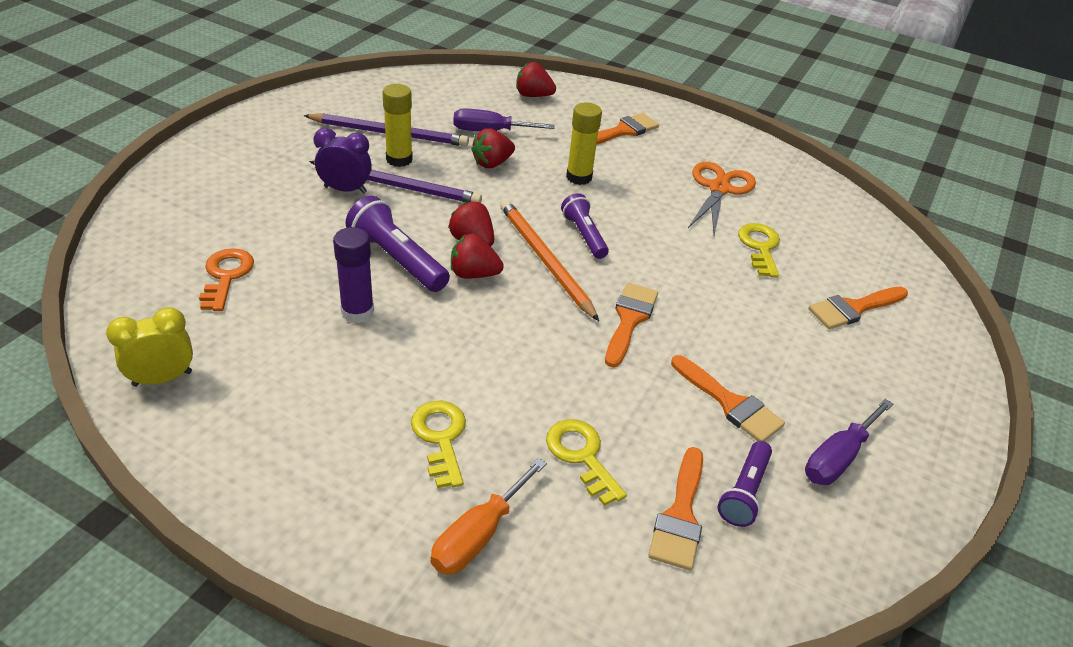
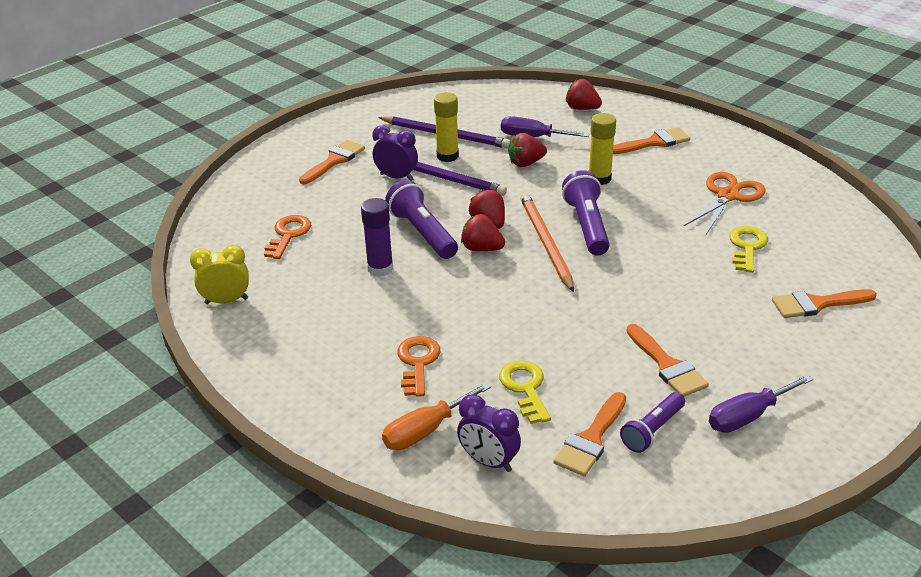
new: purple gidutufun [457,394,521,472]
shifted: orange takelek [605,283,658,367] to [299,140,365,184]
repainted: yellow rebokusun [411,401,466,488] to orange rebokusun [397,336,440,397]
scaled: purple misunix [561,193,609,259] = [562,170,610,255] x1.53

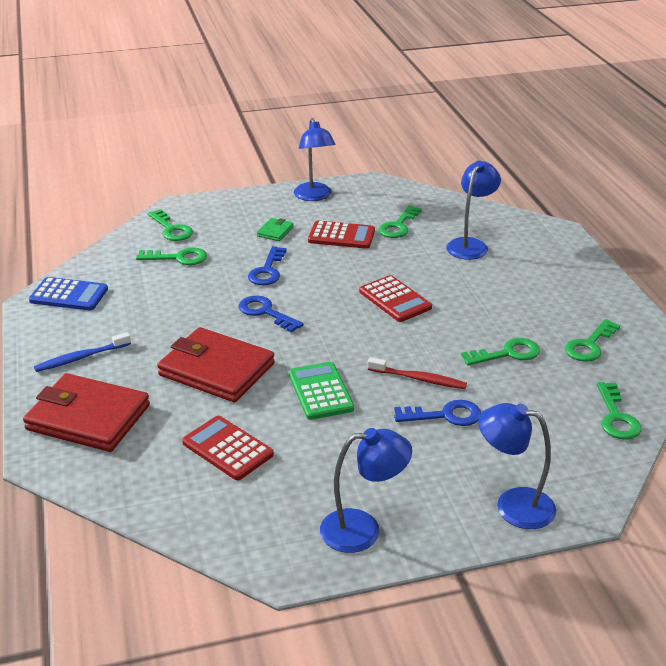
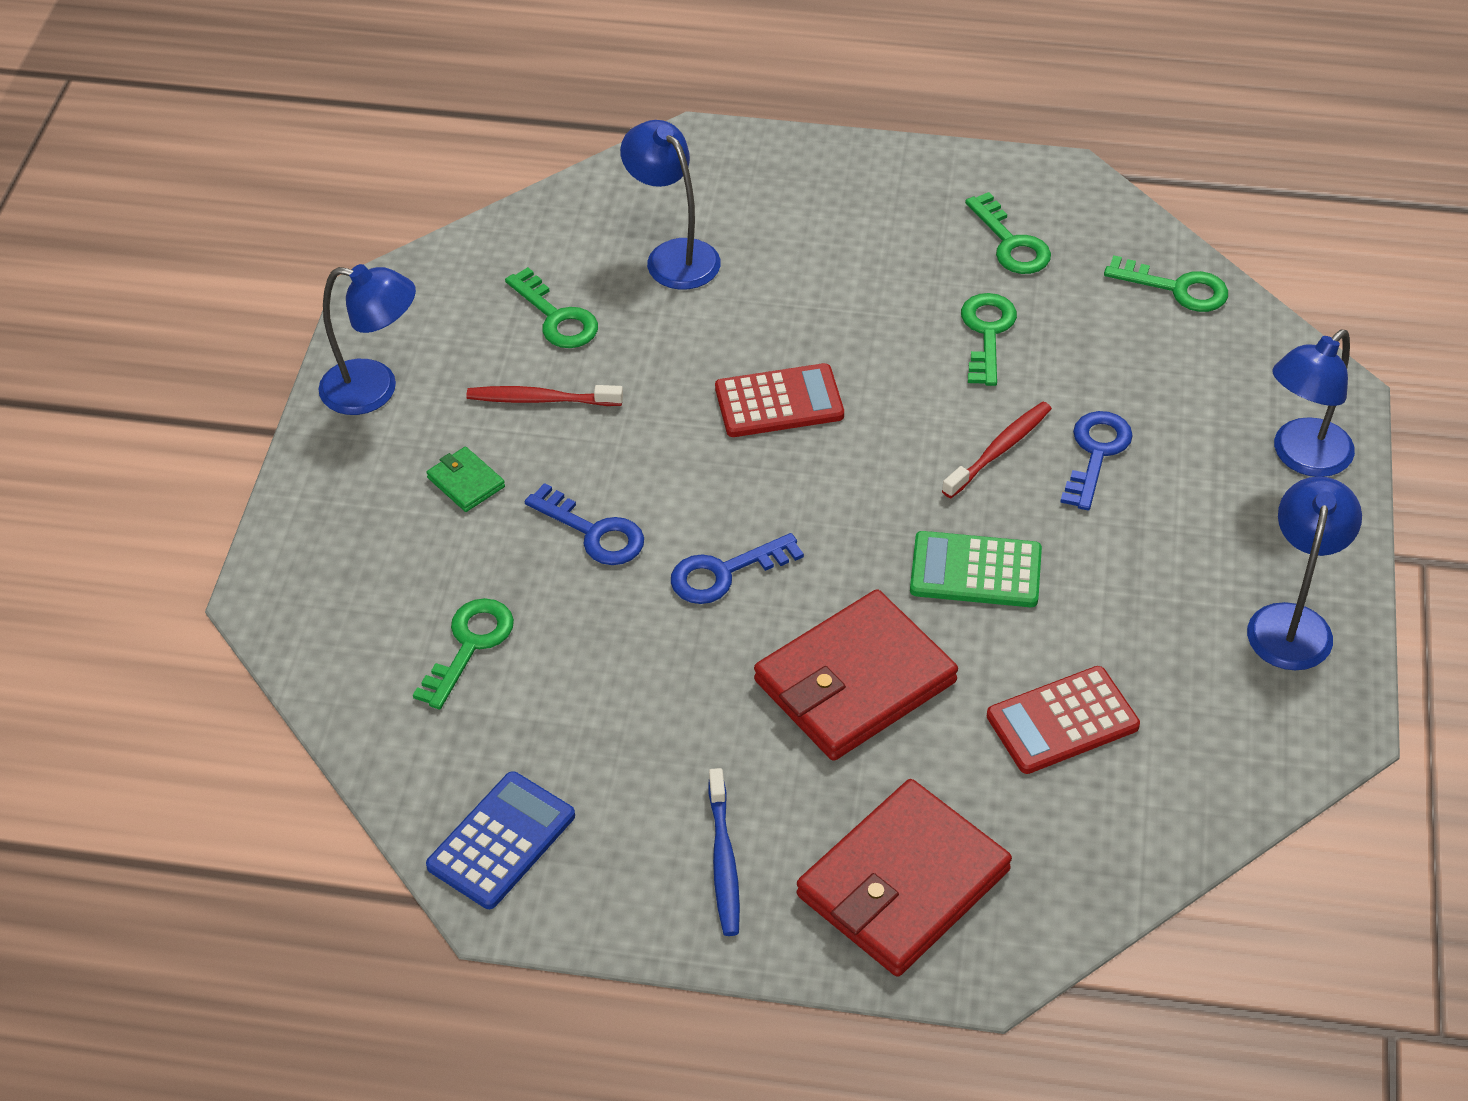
gone: green rebokusun [148,209,193,241]
swapped: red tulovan [308,220,375,249] to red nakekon [466,385,623,406]

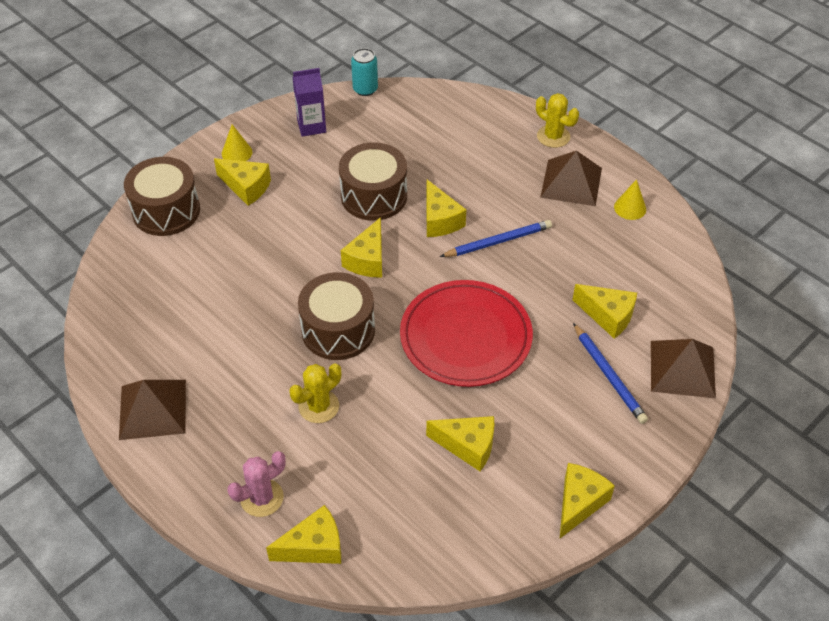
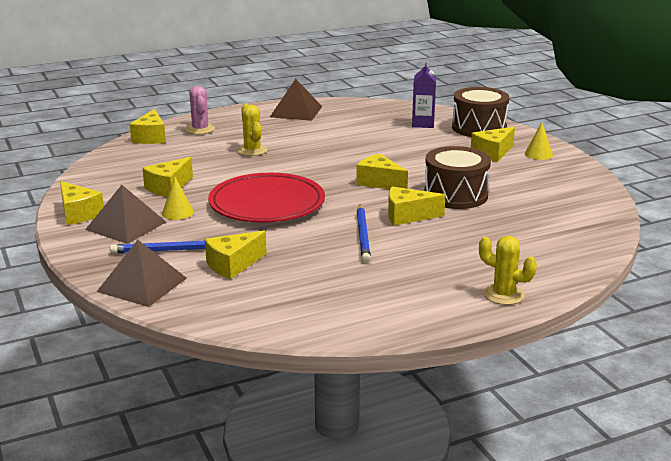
gone: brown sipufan [298,272,375,360]; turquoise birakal [351,48,378,96]
shifted: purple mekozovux [292,68,326,137] to [412,62,436,128]; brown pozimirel [540,150,602,206] to [85,185,166,244]; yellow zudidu [614,179,646,220] to [162,177,194,220]
rotated: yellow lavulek [536,93,579,148] = [479,236,537,305] 60 degrees clockwise

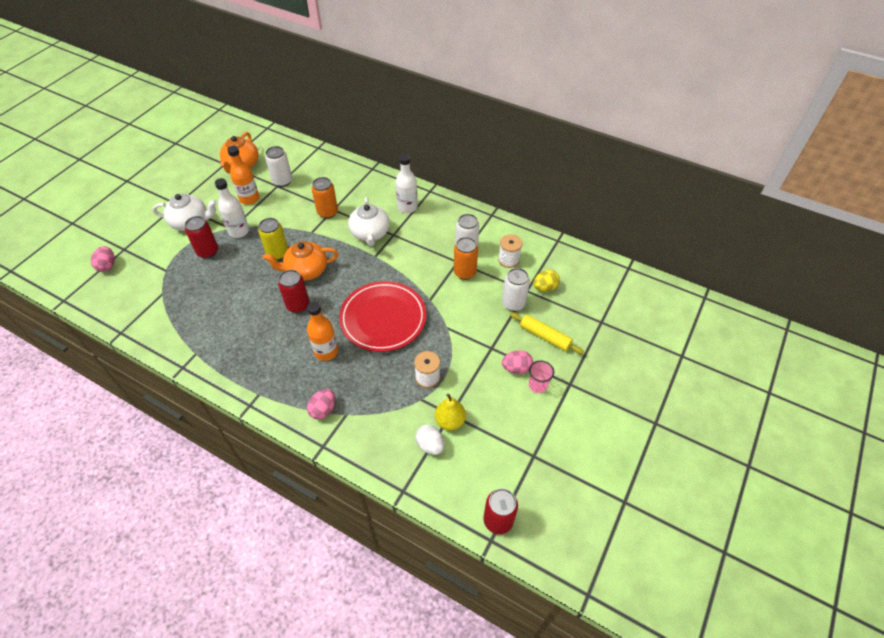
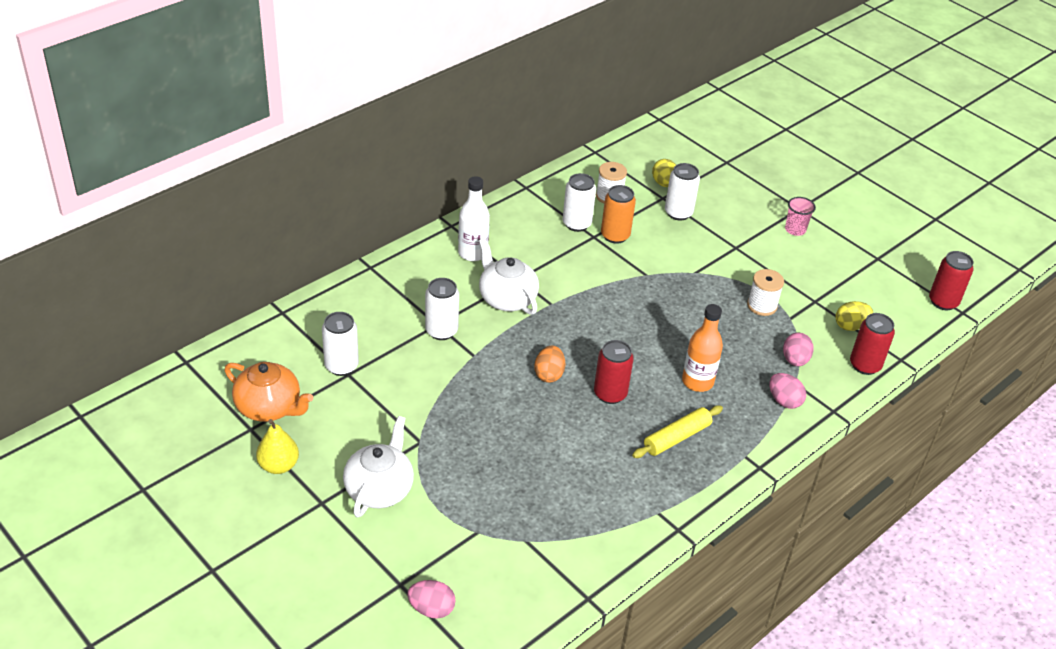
gone: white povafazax [215,178,249,238]; orange povafazax [227,146,259,205]; yellow birakal [258,218,288,260]; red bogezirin [339,281,426,352]
shifted: red birakal [185,216,218,259] to [850,313,895,375]; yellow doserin [435,393,466,430] to [256,419,299,474]; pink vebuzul [502,351,533,374] to [783,333,814,366]; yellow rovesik [510,312,584,354] to [632,405,723,458]
swapped: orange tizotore [263,241,338,281] to orange vebuzul [534,345,565,383]
repainted: orange birakal [312,177,338,219] to white birakal [425,278,459,340]; white vebuzul [415,425,444,455] to yellow vebuzul [836,301,873,331]
rotated: white tizotore [348,197,390,246] = [479,238,539,315] 135 degrees counterclockwise

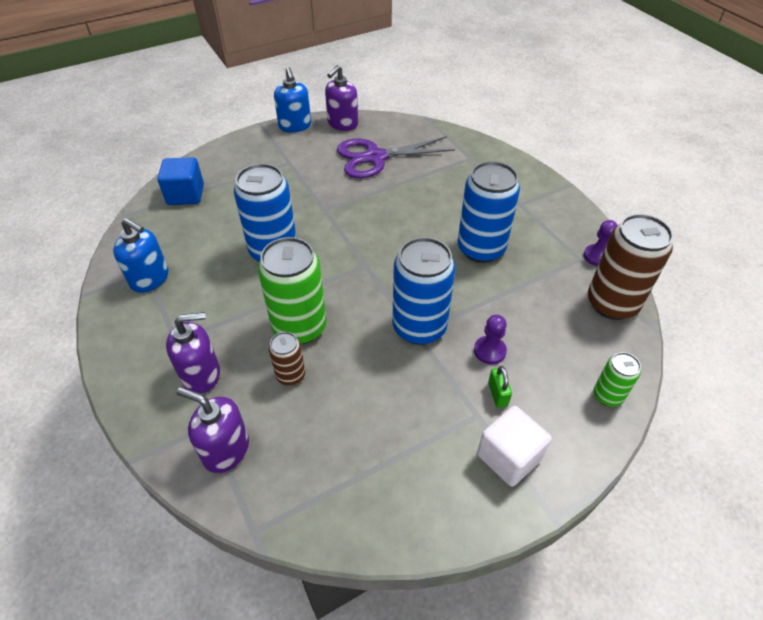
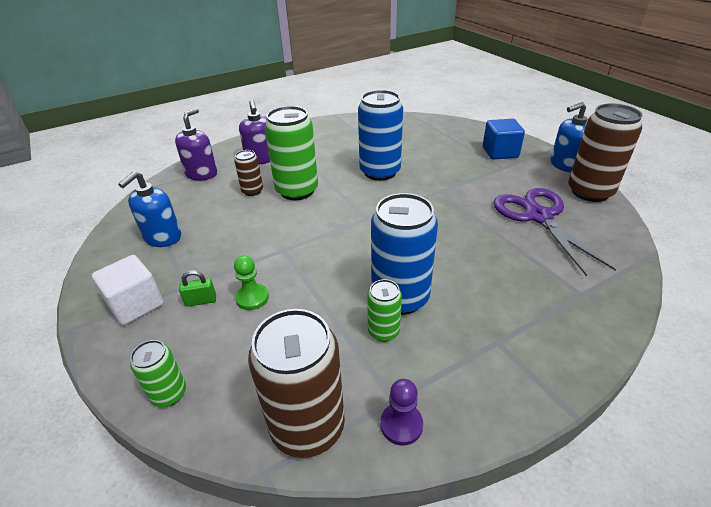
gone: blue birakal [392,237,456,345]
new: green birakal [367,279,402,342]
shifted: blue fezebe [113,218,168,293] to [118,171,181,247]; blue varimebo [157,157,204,205] to [483,119,525,159]
swapped: purple fezebe [325,65,358,131] to brown birakal [568,104,643,202]
repainted: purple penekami [474,315,507,364] to green penekami [234,255,269,310]

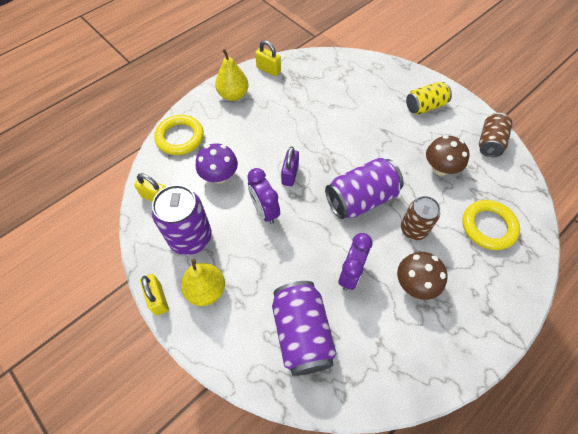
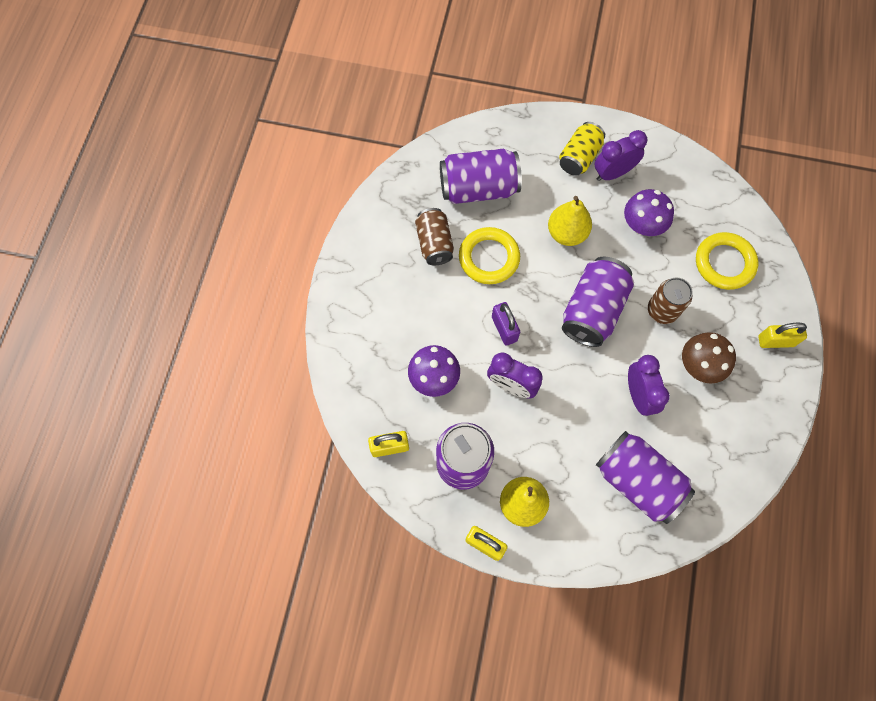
new: purple birakal [440,149,522,204]; purple gidutufun [594,130,648,181]
shifted: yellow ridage [154,115,204,155] to [459,227,520,284]; yellow doserin [215,49,248,101] to [548,196,592,246]; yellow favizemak [255,40,281,76] to [758,323,807,348]; brown birakal [479,113,513,157] to [415,208,454,265]
repainted: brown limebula [426,135,470,176] to purple limebula [624,189,674,236]

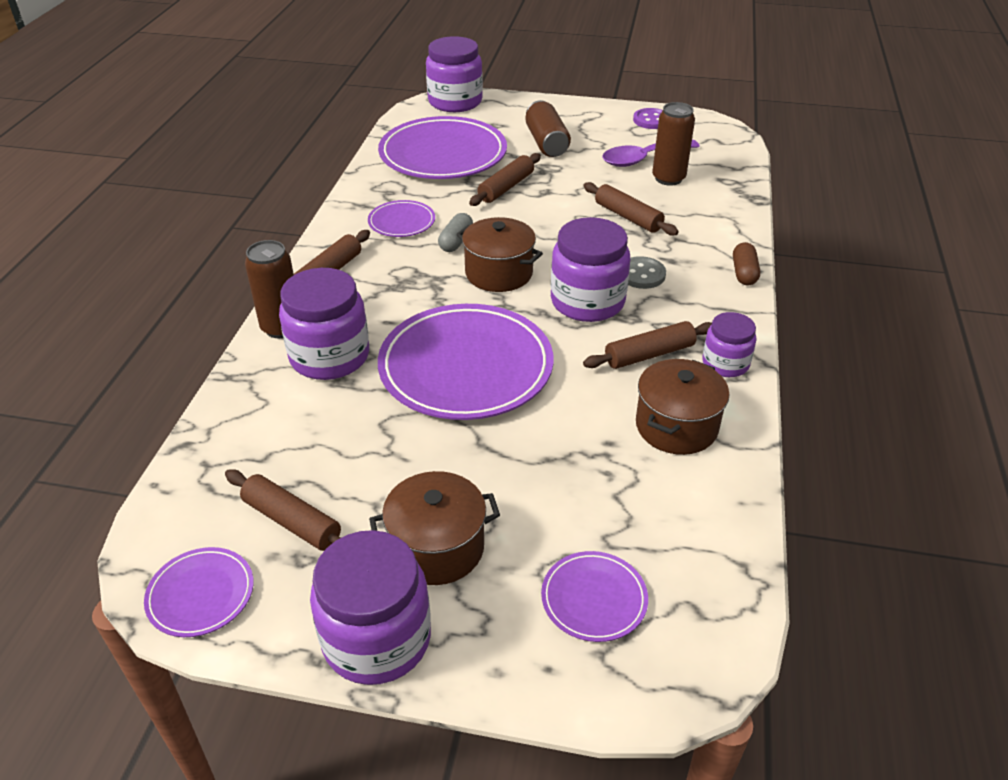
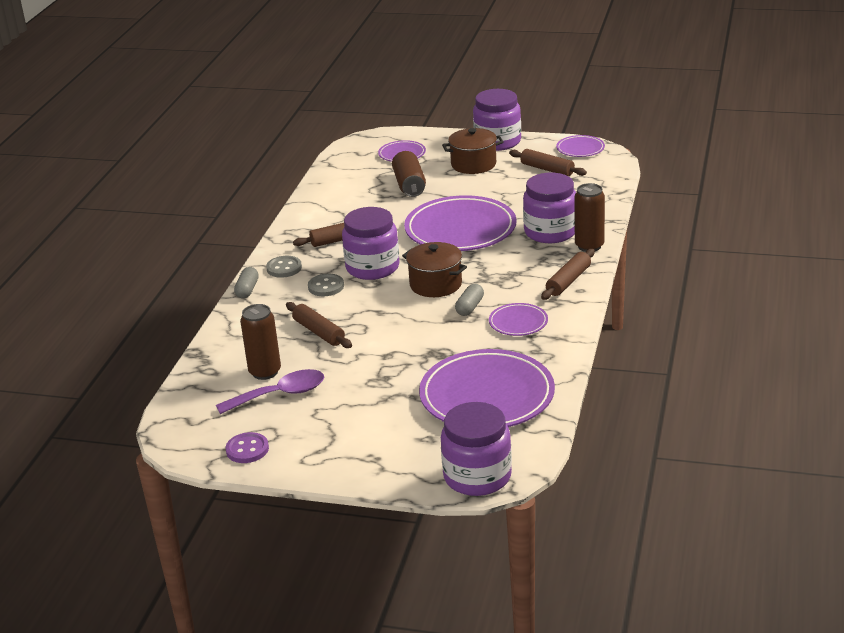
gone: brown rovesik [469,153,541,206]; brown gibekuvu [636,359,729,455]; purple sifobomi [702,312,756,377]
new: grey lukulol [266,256,302,278]
shifted: brown birakal [525,100,571,157] to [392,151,426,197]
repainted: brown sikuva [733,242,760,285] to grey sikuva [234,267,259,298]

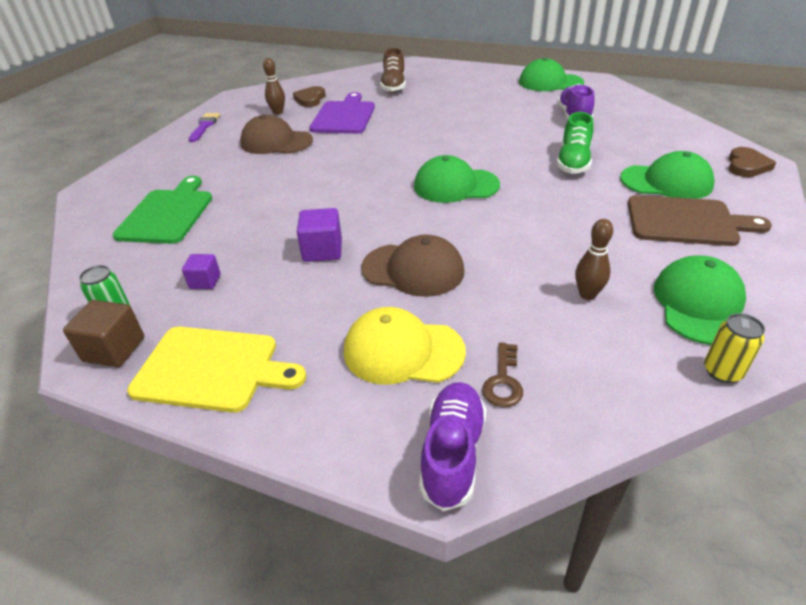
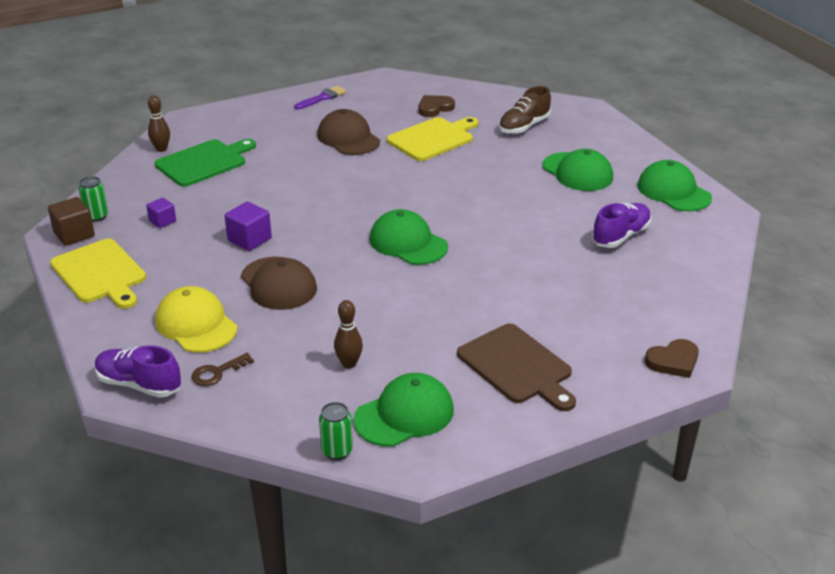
gone: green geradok [556,112,594,174]
shifted: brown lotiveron [263,58,285,115] to [148,95,170,152]; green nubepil [620,151,715,199] to [542,149,613,191]
repainted: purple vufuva [310,92,375,134] to yellow vufuva [387,117,478,161]; yellow birakal [704,313,765,383] to green birakal [319,402,353,460]
rotated: purple geradok [419,382,486,511] = [95,345,181,398] 120 degrees counterclockwise

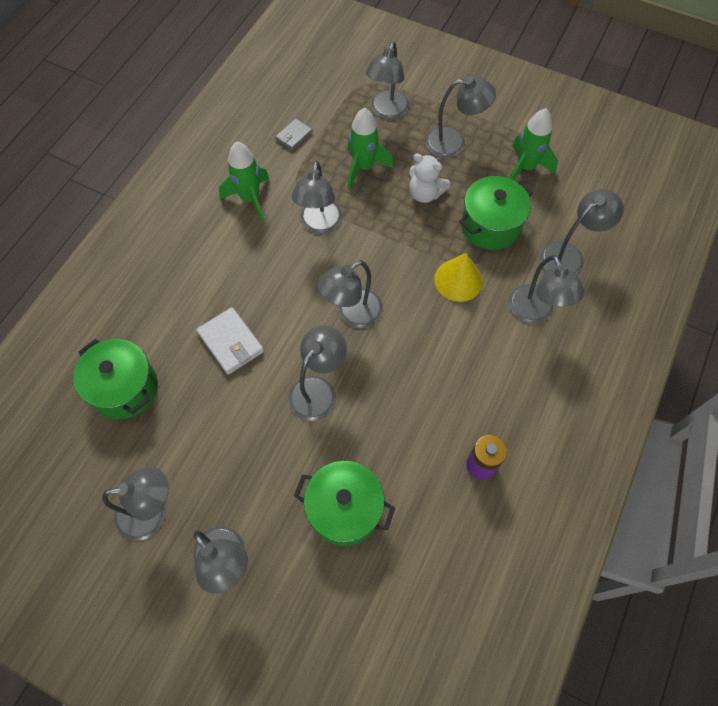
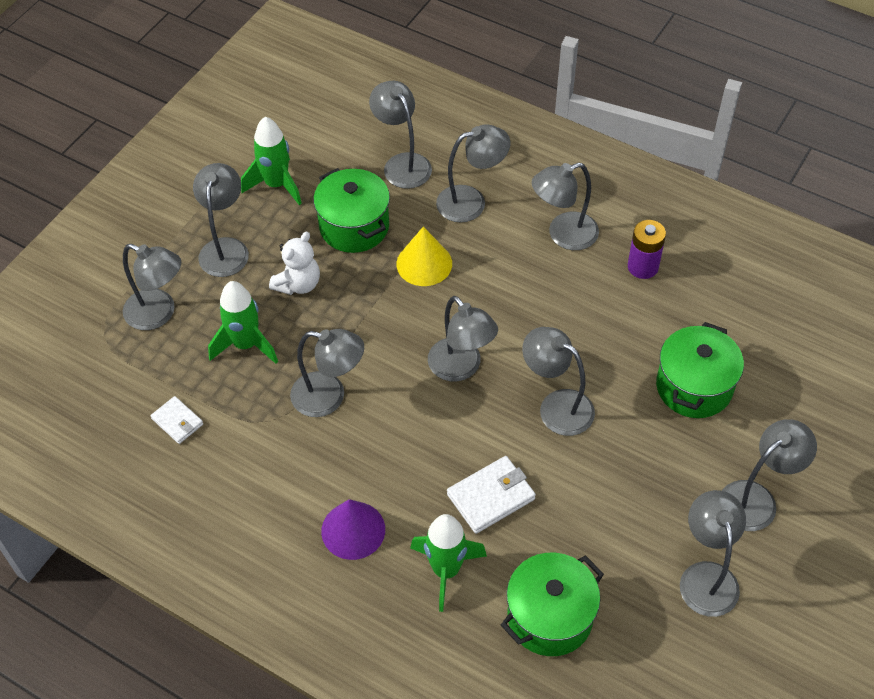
new: purple zudidu [321,499,385,560]; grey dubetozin [532,163,599,250]
shifted: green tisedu [219,141,269,222] to [410,514,487,612]
repainted: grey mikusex [275,118,313,151] to white mikusex [151,396,203,444]

